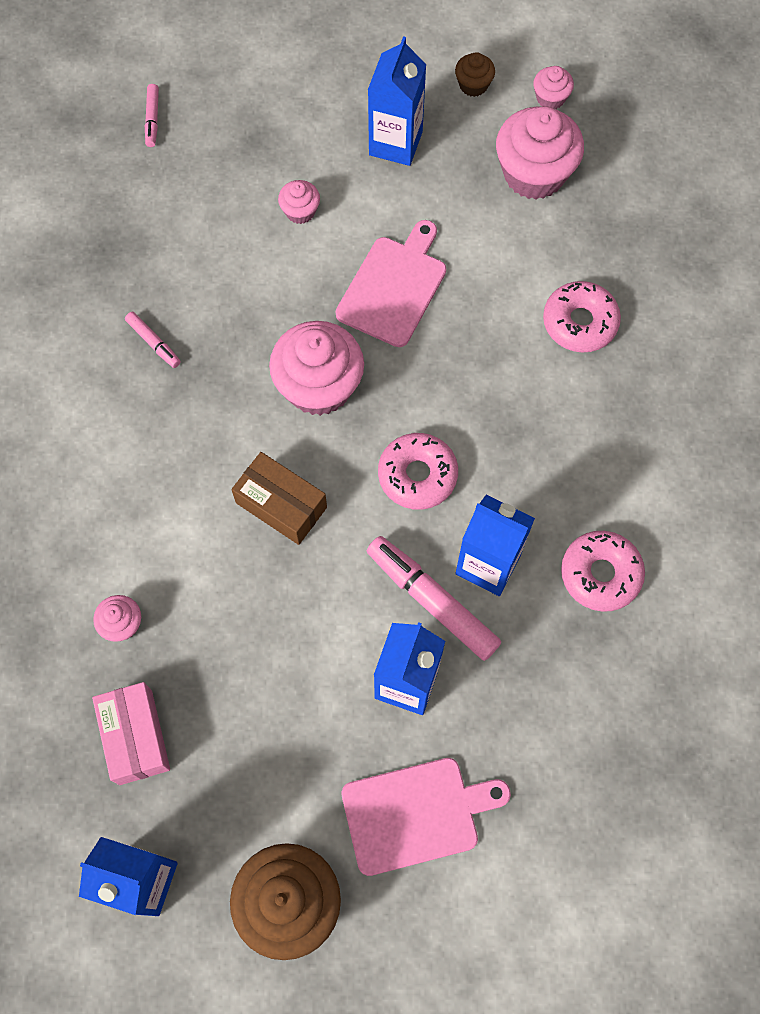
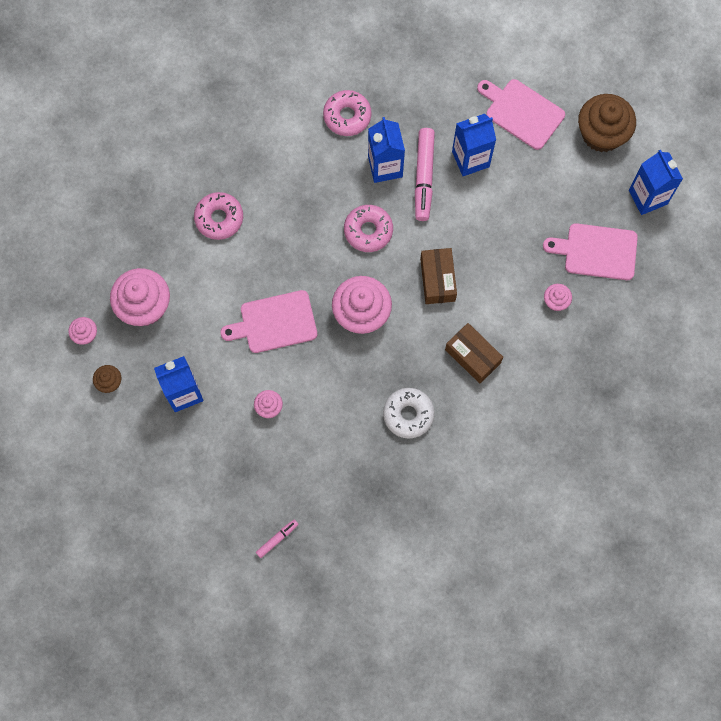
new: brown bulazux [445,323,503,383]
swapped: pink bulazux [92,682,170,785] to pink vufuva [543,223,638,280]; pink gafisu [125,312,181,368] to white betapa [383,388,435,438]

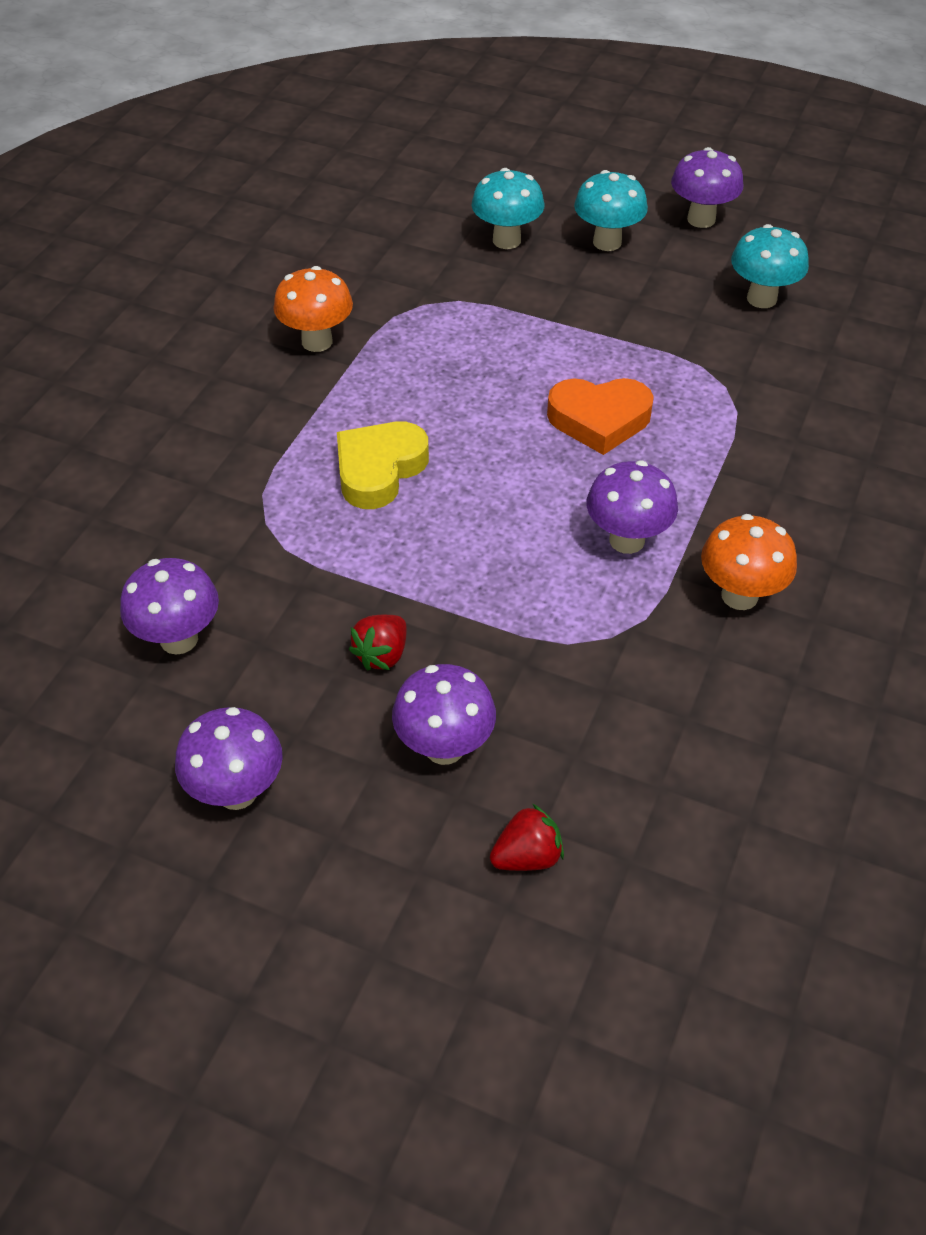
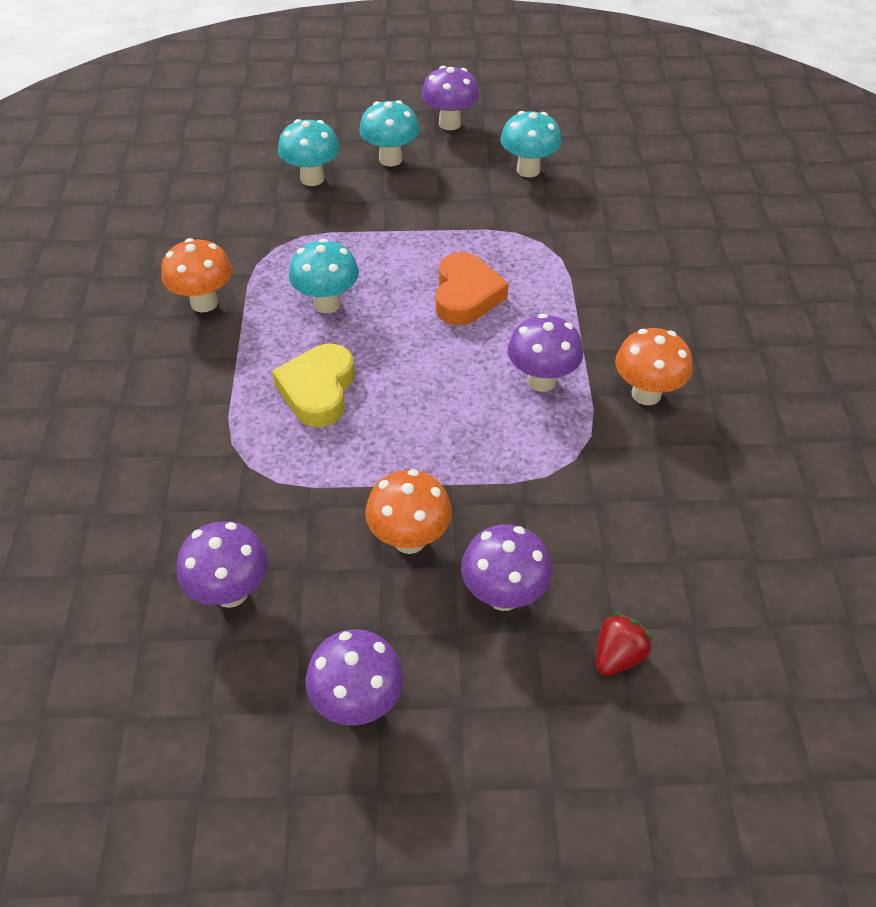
new: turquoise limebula [288,239,359,313]
swapped: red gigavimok [349,615,407,670] to orange limebula [365,469,452,554]
rotated: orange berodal [547,378,654,455] = [435,252,509,325] 60 degrees counterclockwise

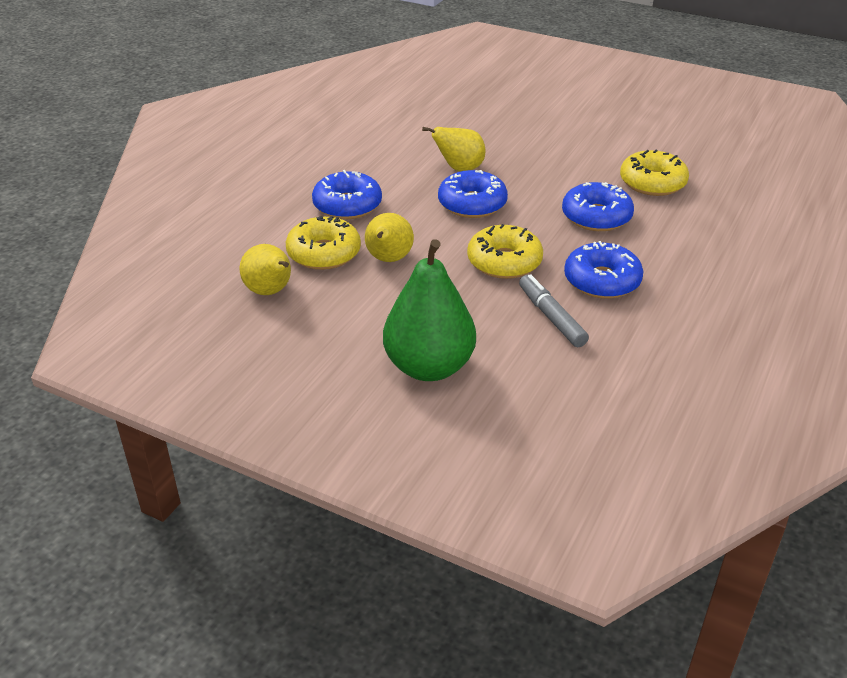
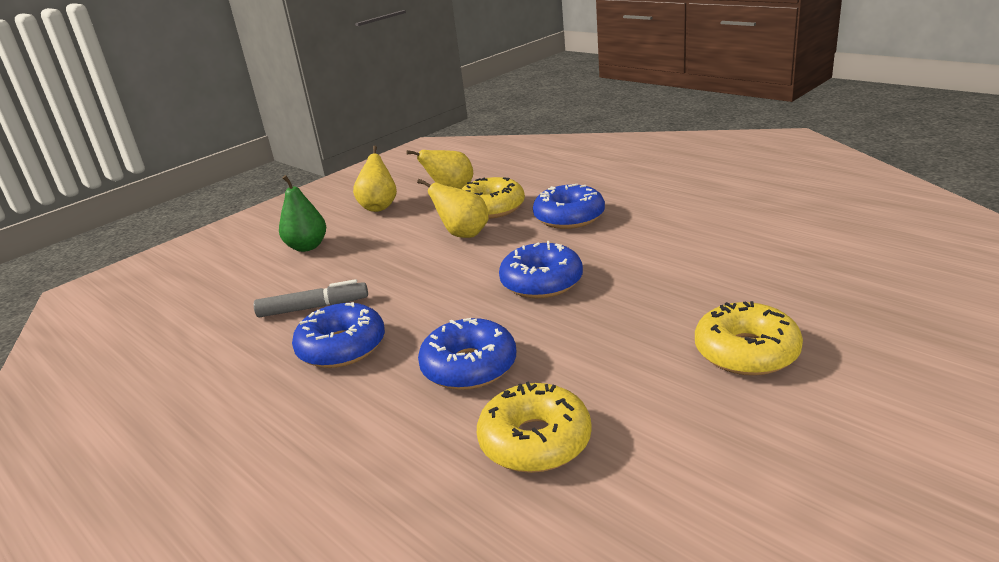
shifted: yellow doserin [422,127,486,171] to [353,146,397,212]; yellow betapa [467,224,543,279] to [695,301,803,376]
scaled: green doserin [383,239,476,381] = [279,175,326,252] x0.61

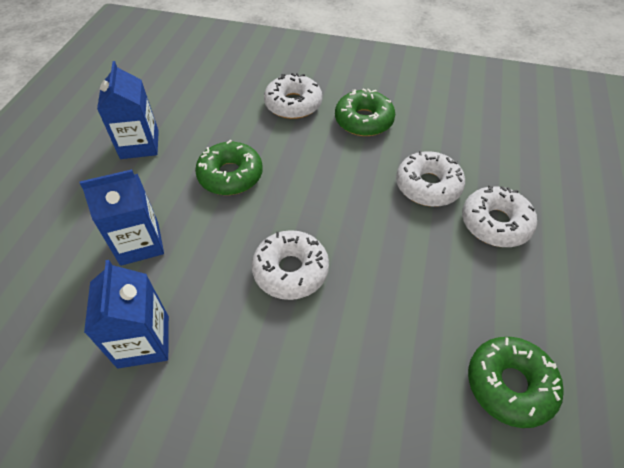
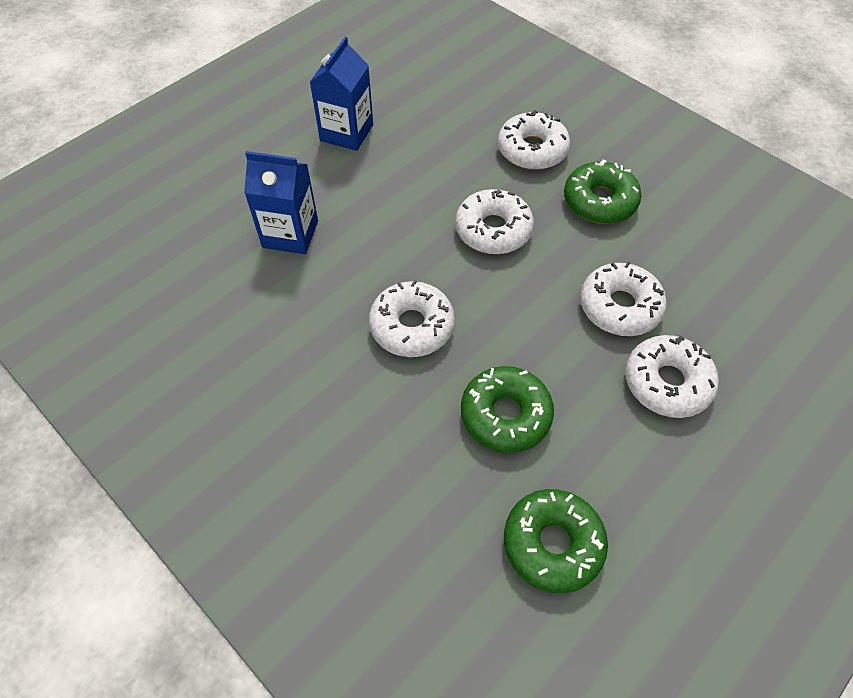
gone: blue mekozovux [84,260,169,368]
new: white betapa [455,189,534,254]
shifted: green betapa [195,140,263,195] to [461,366,554,453]

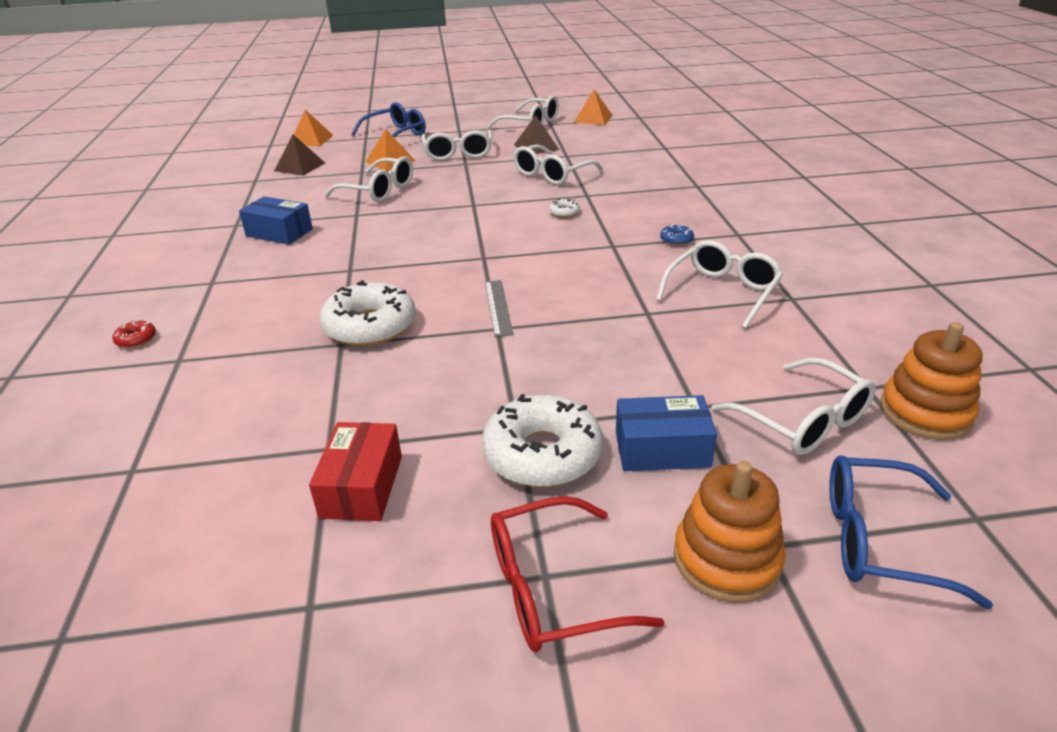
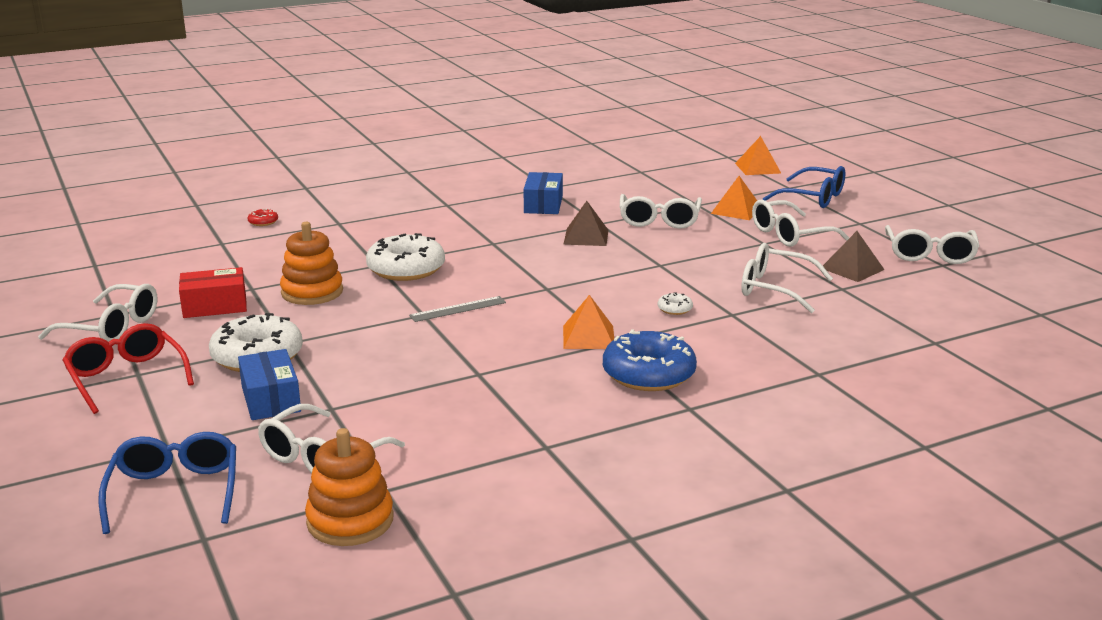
shifted: red betapa [112,319,156,348] to [247,208,278,226]; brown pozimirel [274,135,325,176] to [563,201,608,246]; orange pozimirel [574,89,613,125] to [563,295,614,349]; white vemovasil [656,240,783,329] to [38,284,158,342]; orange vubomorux [674,461,786,603] to [280,222,343,305]
scaled: blue betapa [660,224,694,246] = [603,329,697,391] x2.38

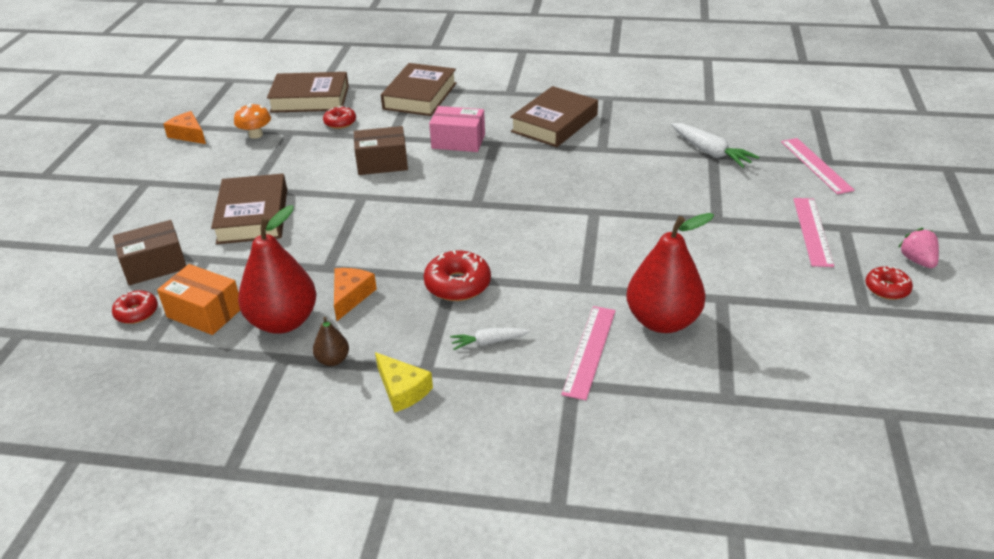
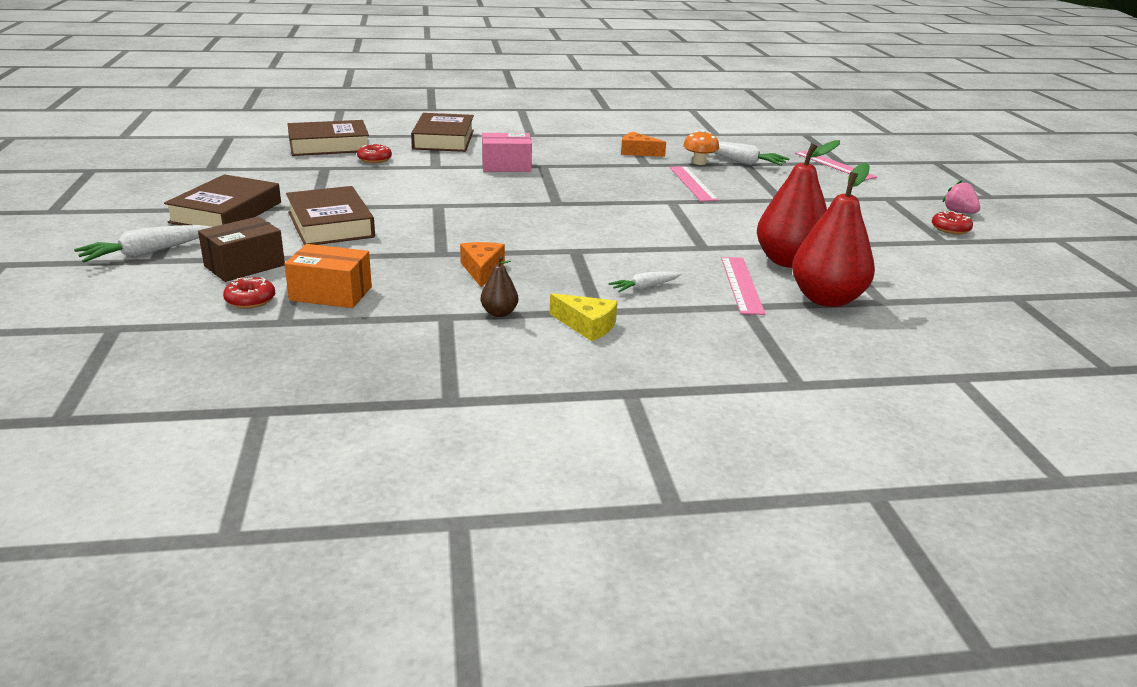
gone: brown bulazux [354,126,408,175]; red betapa [424,250,491,301]
new: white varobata [74,225,211,262]
shifted: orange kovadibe [163,111,206,144] to [621,132,666,157]; orange limebula [234,103,271,139] to [683,130,719,165]; red doserin [238,205,316,334] to [792,163,875,307]; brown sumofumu [510,86,598,147] to [164,174,281,227]; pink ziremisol [793,198,834,267] to [670,166,719,202]

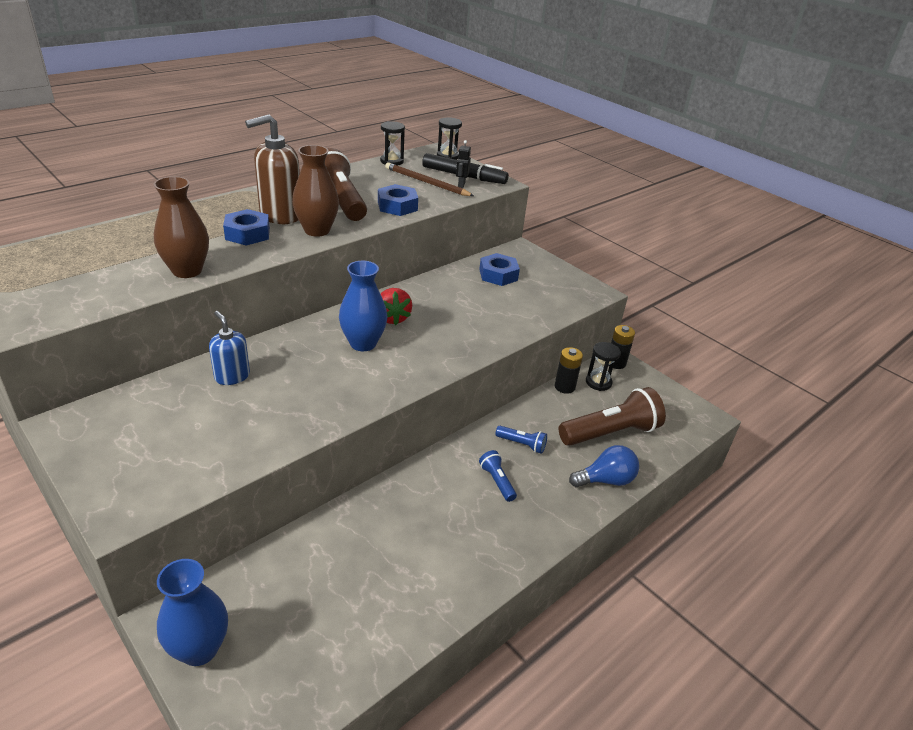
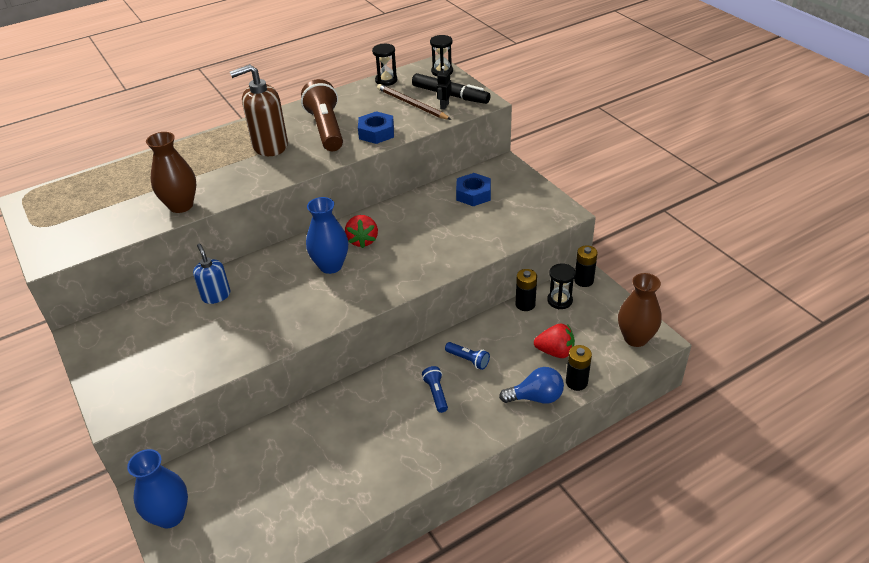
gone: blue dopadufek [223,209,270,246]
new: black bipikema [566,345,592,391]
shifted: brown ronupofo [292,145,339,237] to [618,273,662,347]
swapped: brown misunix [559,387,666,446] to red gigavimok [534,324,575,358]

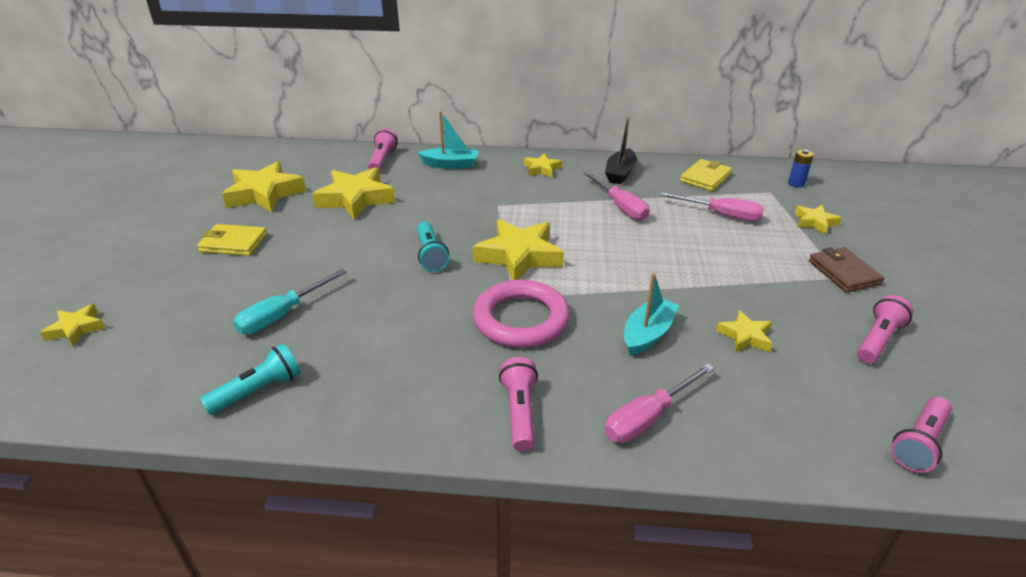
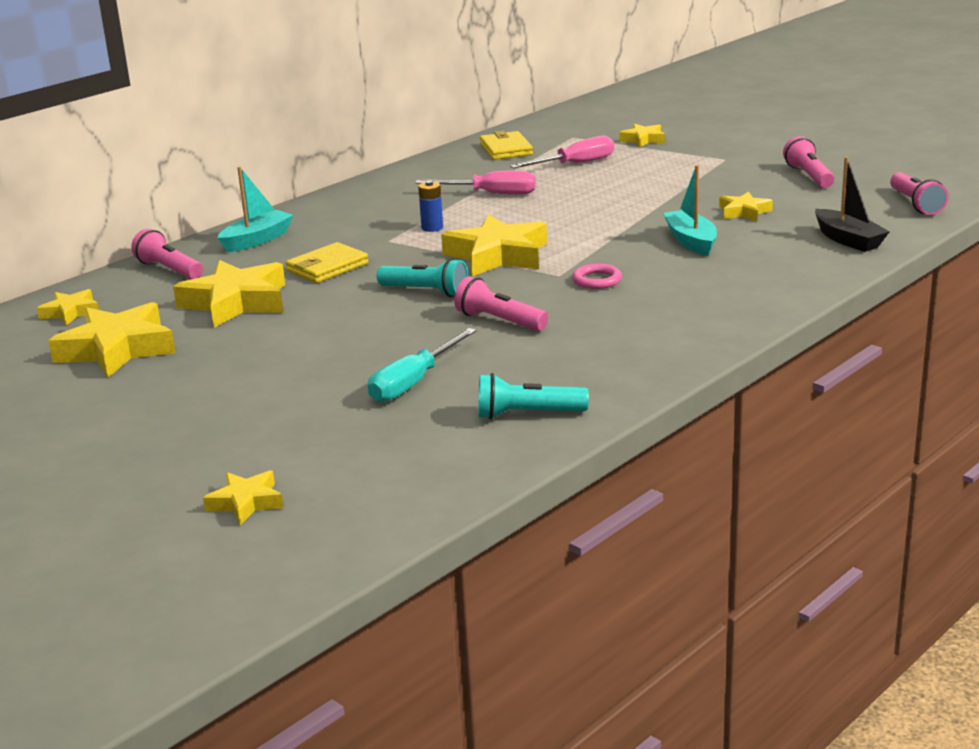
gone: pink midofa [605,363,714,443]; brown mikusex [809,247,884,293]
shifted: yellow mikusex [197,224,267,256] to [285,242,369,283]; pink misunix [499,357,538,452] to [454,276,548,331]; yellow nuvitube [524,153,562,178] to [37,289,99,325]; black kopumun [605,116,637,184] to [815,157,890,252]; blue bipikema [788,150,814,188] to [418,180,443,232]
rotated: turquoise misunix [200,344,301,415] = [478,373,589,419] 90 degrees counterclockwise; turquoise midofa [233,269,347,334] = [368,328,476,402] 45 degrees clockwise
scaled: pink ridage [473,280,570,348] = [572,264,622,289] x0.46

